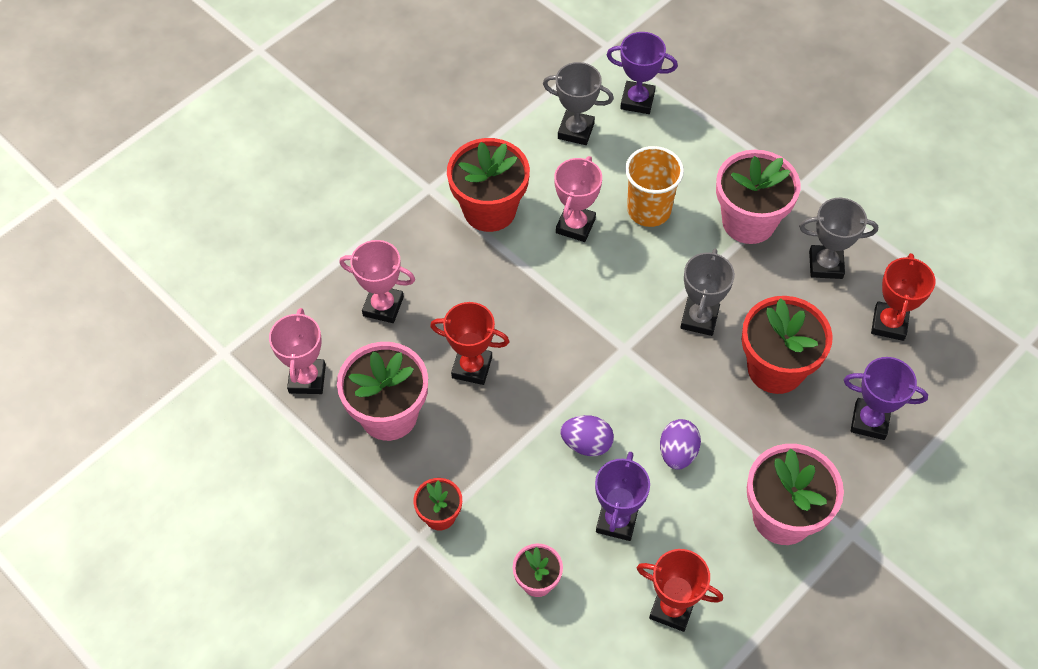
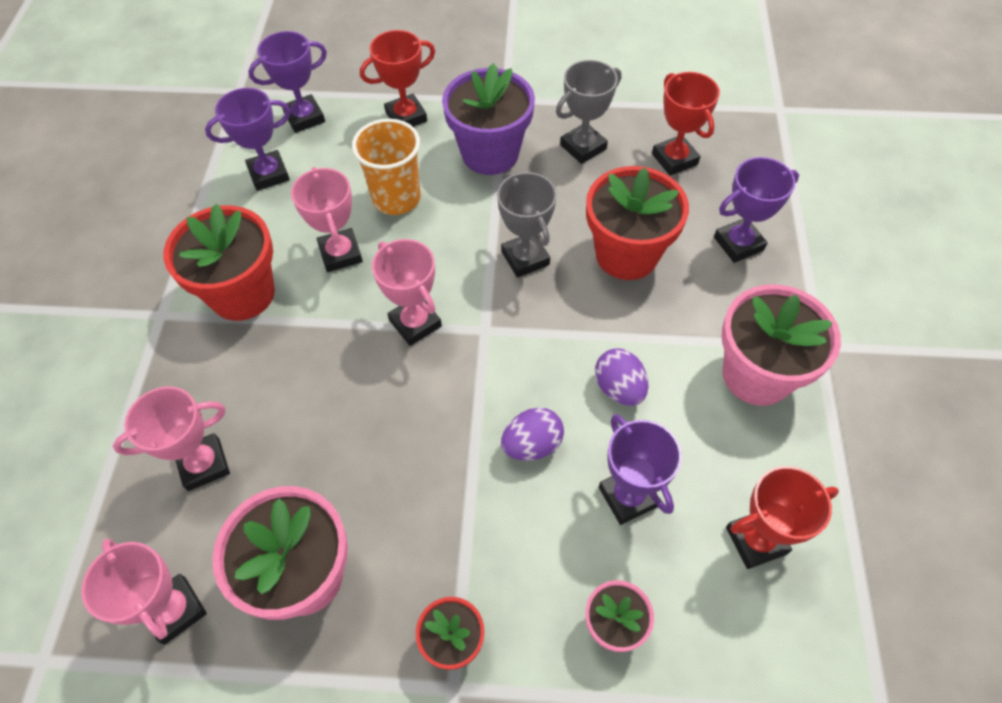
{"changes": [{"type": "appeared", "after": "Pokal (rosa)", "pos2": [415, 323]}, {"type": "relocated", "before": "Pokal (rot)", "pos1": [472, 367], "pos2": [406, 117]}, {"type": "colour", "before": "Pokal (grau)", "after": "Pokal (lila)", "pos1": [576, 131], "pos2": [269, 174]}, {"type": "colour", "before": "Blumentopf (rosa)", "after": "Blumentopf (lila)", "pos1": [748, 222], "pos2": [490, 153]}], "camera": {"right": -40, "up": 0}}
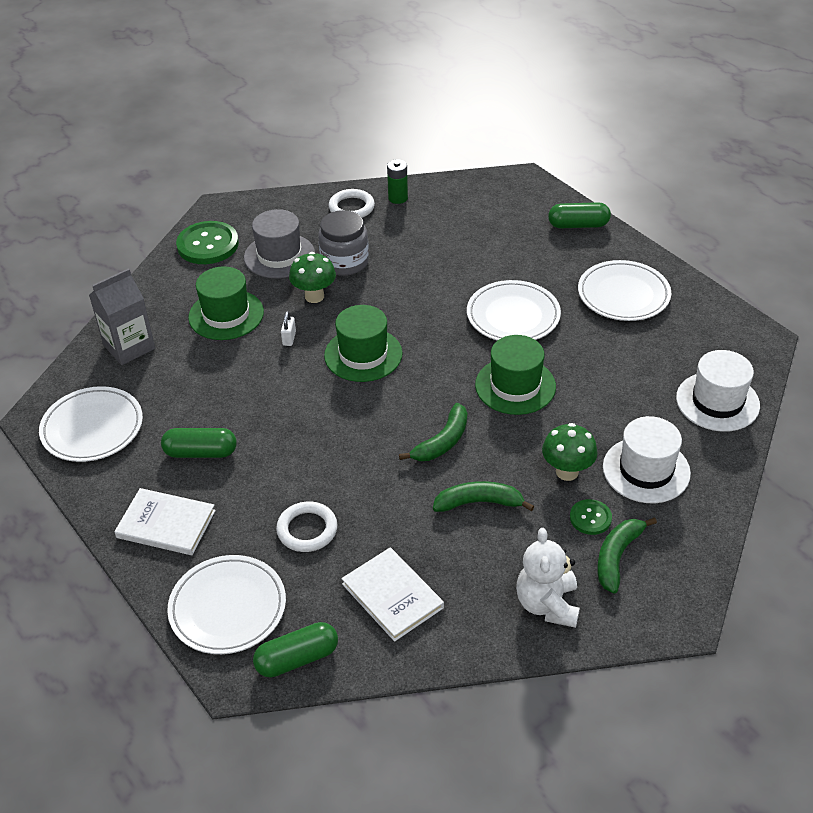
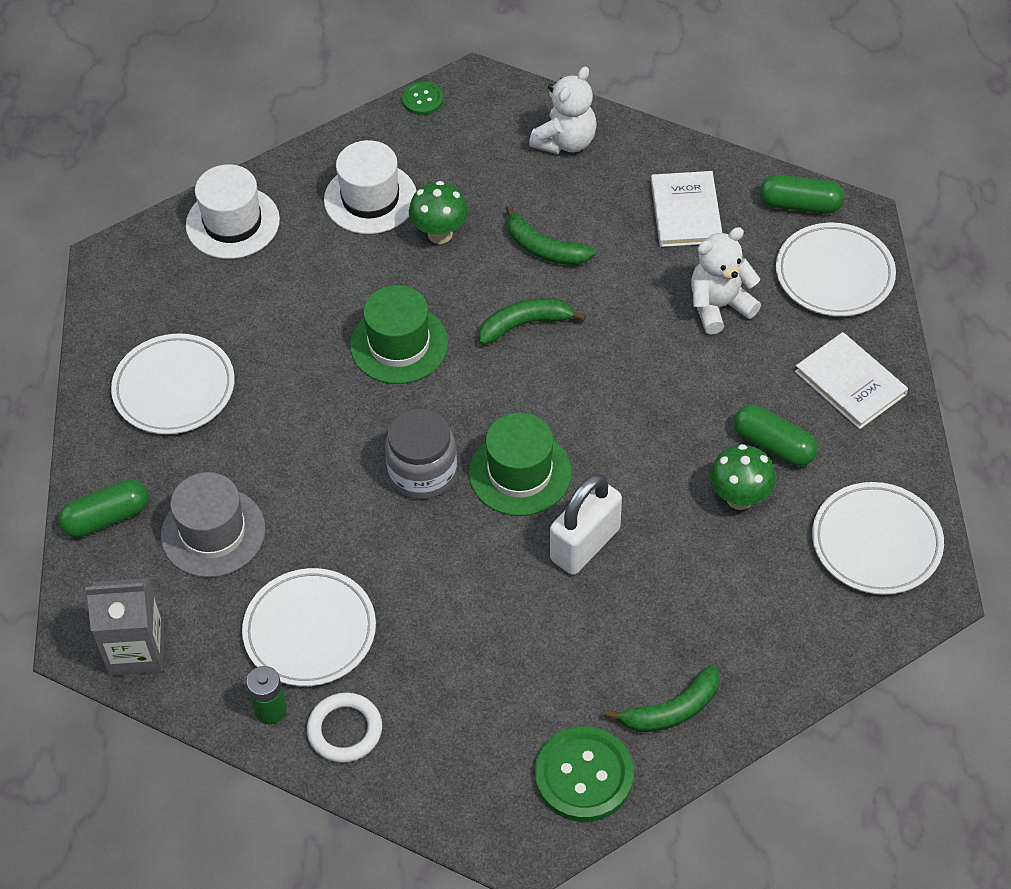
{"changes": [{"type": "missing", "before": "Hut (grün)", "pos1": [226, 315]}, {"type": "relocated", "before": "Getränkekarton (grau)", "pos1": [129, 347], "pos2": [136, 650]}, {"type": "relocated", "before": "Hut (grau)", "pos1": [279, 256], "pos2": [213, 532]}, {"type": "relocated", "before": "Pilz (grün)", "pos1": [314, 296], "pos2": [739, 498]}, {"type": "relocated", "before": "Einmachglas (grau)", "pos1": [345, 262], "pos2": [422, 472]}, {"type": "relocated", "before": "Teller (weiß)", "pos1": [513, 316], "pos2": [310, 631]}, {"type": "relocated", "before": "Knopf (grün)", "pos1": [590, 518], "pos2": [422, 99]}, {"type": "relocated", "before": "Banane (grün)", "pos1": [617, 557], "pos2": [672, 710]}, {"type": "exchanged", "before": "Ring (weiß)", "after": "Teddybär (weiß)", "pos1": [307, 530], "pos2": [719, 306]}, {"type": "spun", "before": "Kapsel (grün)", "pos1": [578, 225], "pos2": [106, 517], "turn": -60}, {"type": "size", "before": "Vorhängeschloss (weiß)", "pos1": [289, 338], "pos2": [585, 544], "scale": 2.41}], "camera": {"right": -145, "up": 10}}
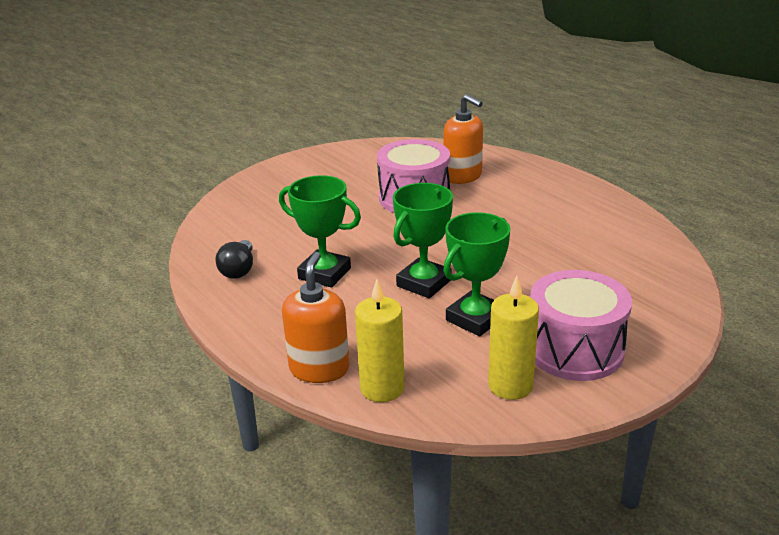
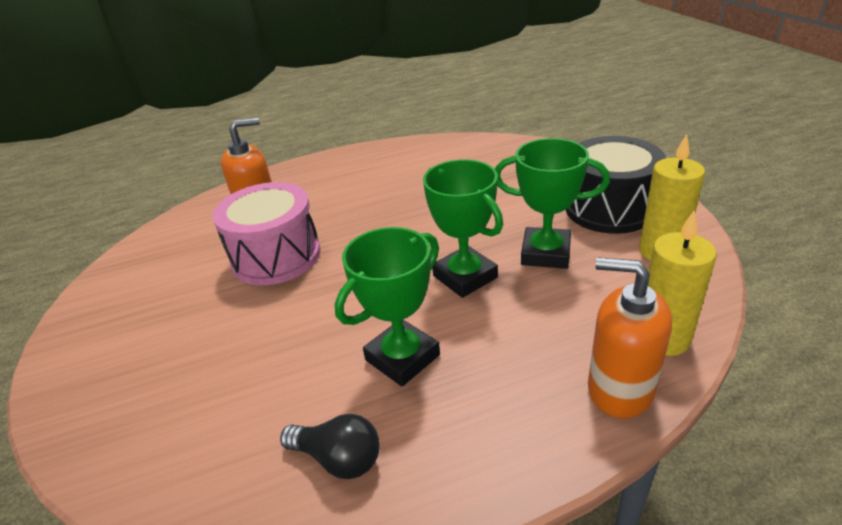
{"changes": [{"type": "colour", "before": "Trommel (rosa)", "after": "Trommel (schwarz)", "pos1": [575, 349], "pos2": [609, 208]}, {"type": "spun", "before": "Pokal (grün)", "pos1": [475, 319], "pos2": [545, 253], "turn": -45}], "camera": {"right": -70, "up": 5}}
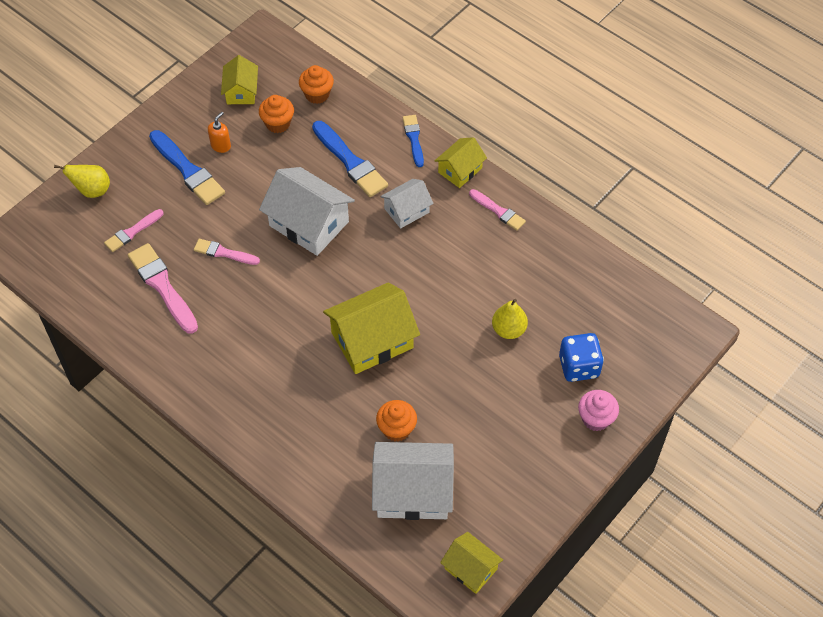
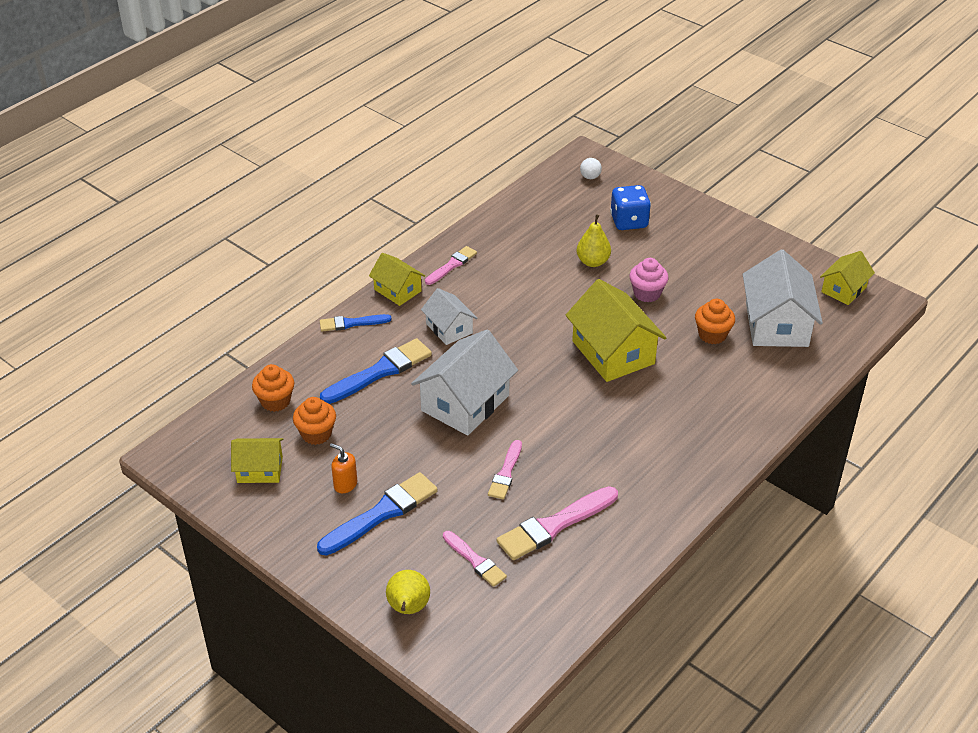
{"changes": [{"type": "appeared", "after": "Ball (weiß)", "pos2": [590, 177]}, {"type": "relocated", "before": "Muffin (rosa)", "pos1": [596, 418], "pos2": [647, 293]}], "camera": {"right": -90, "up": -15}}
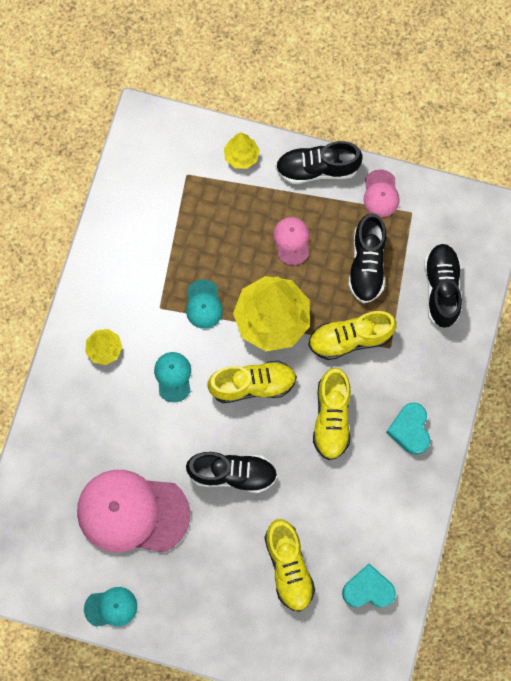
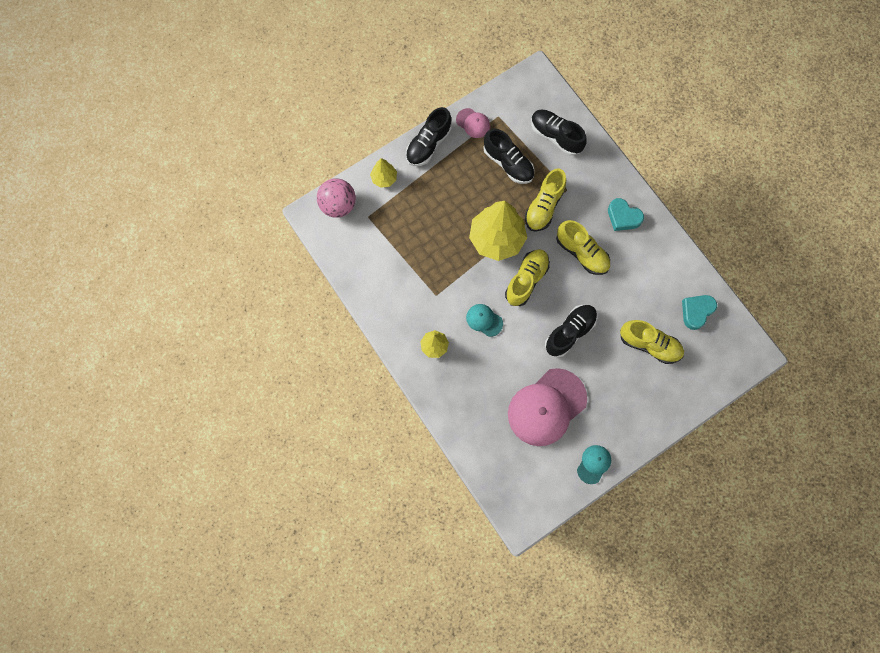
{"changes": [{"type": "missing", "before": "Kappe (türkis)", "pos1": [203, 304]}, {"type": "missing", "before": "Kappe (rosa)", "pos1": [292, 241]}, {"type": "appeared", "after": "Ball (rosa)", "pos2": [338, 205]}], "camera": {"right": -50, "up": 0}}
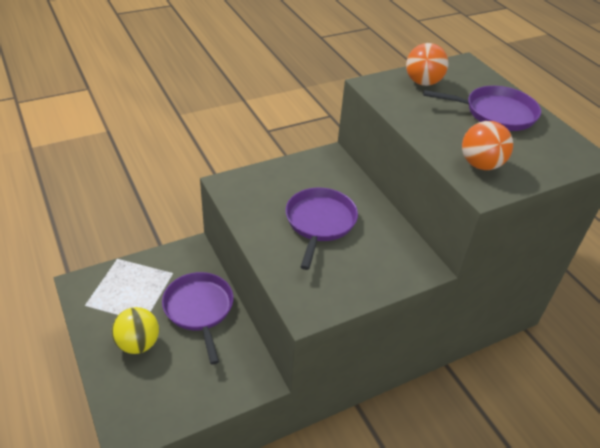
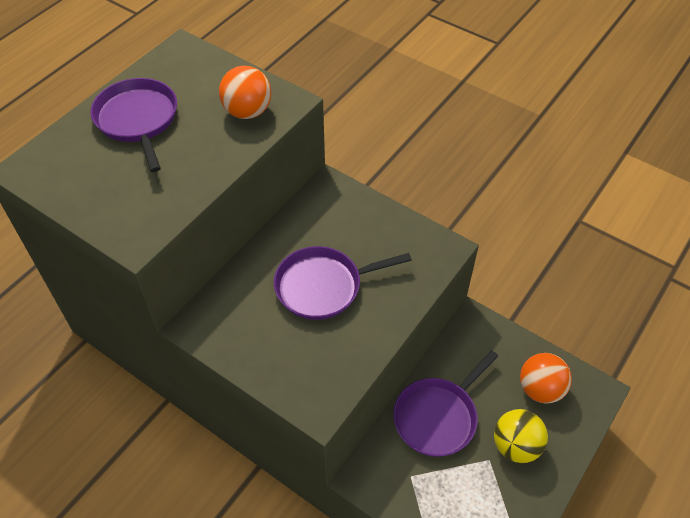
{"changes": [{"type": "relocated", "before": "Ball (orange)", "pos1": [423, 82], "pos2": [540, 389]}], "camera": {"right": -115, "up": 10}}
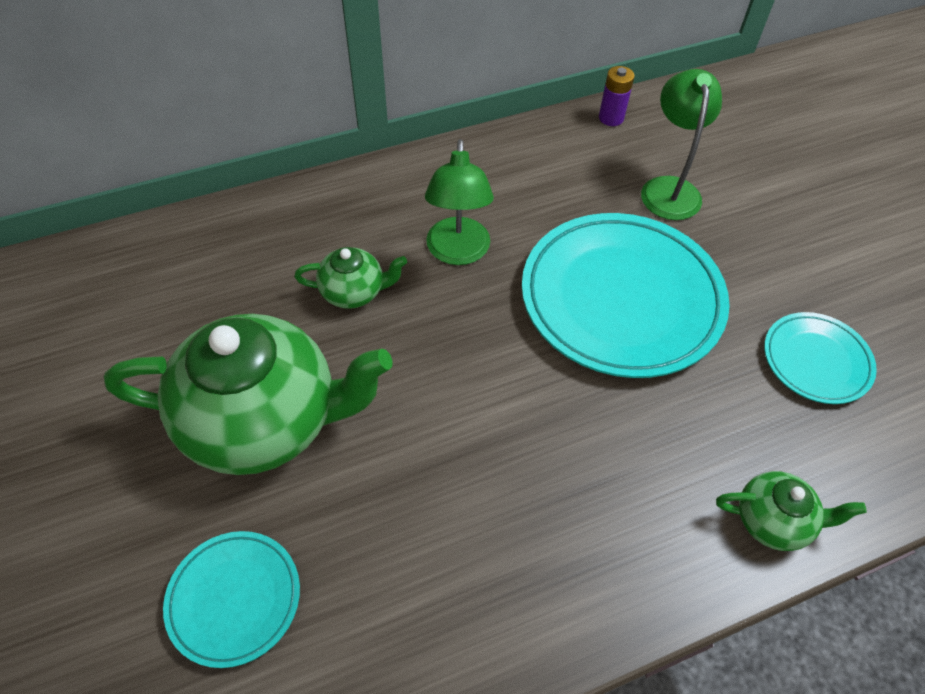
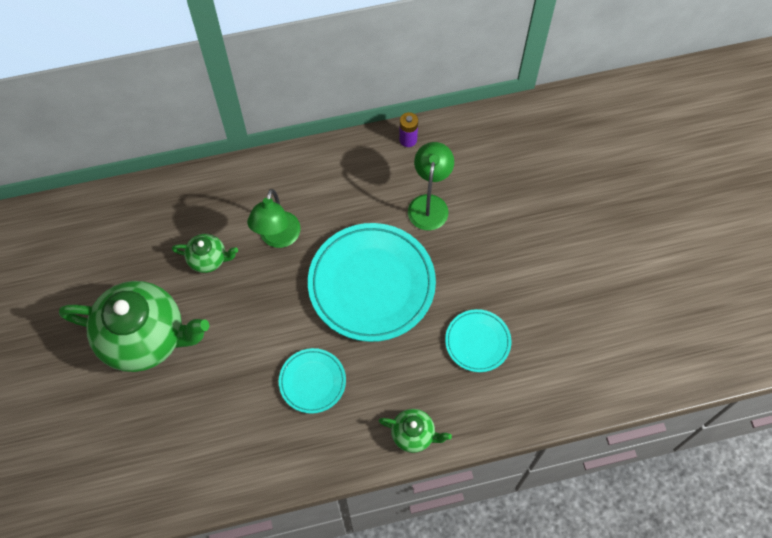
{"changes": [{"type": "relocated", "before": "Teller (türkis)", "pos1": [234, 599], "pos2": [312, 382]}], "camera": {"right": 10, "up": 10}}
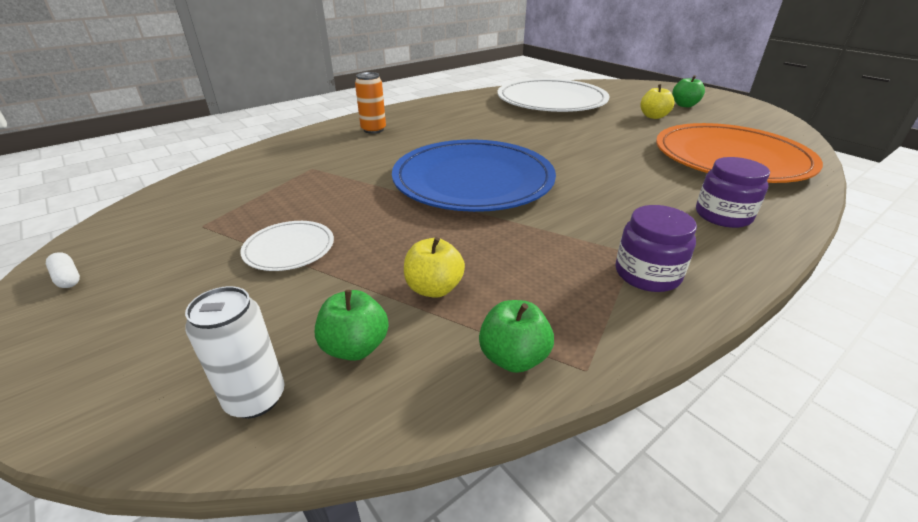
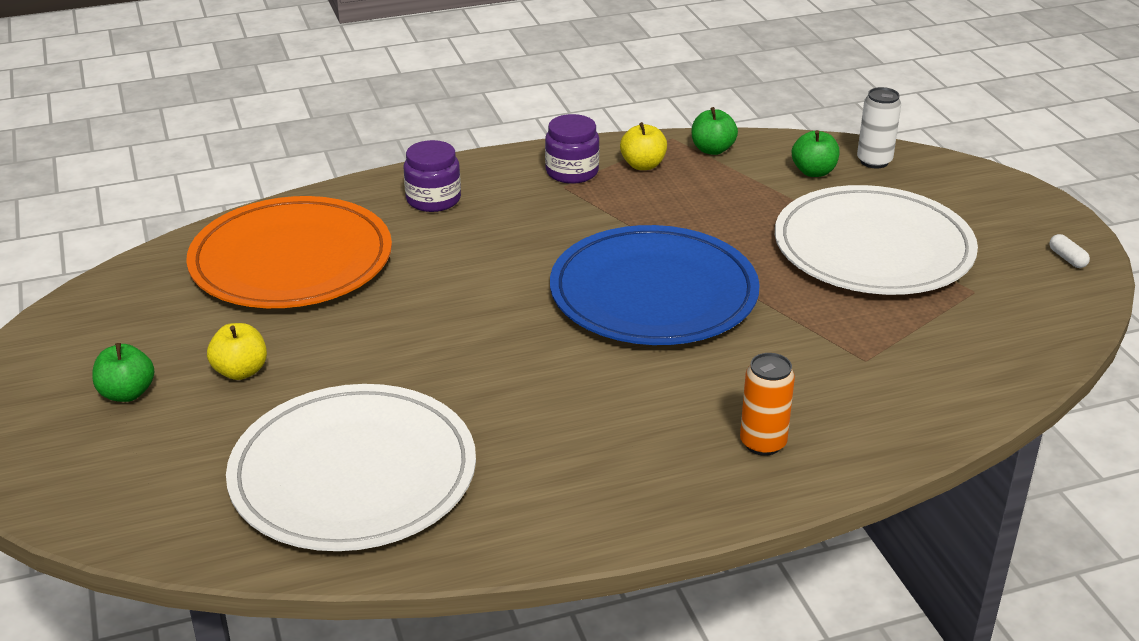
{"changes": [{"type": "relocated", "before": "Apfel (gelb)", "pos1": [434, 288], "pos2": [643, 165]}, {"type": "size", "before": "Teller (weiß)", "pos1": [289, 248], "pos2": [873, 248], "scale": 2.31}], "camera": {"right": -160, "up": 0}}
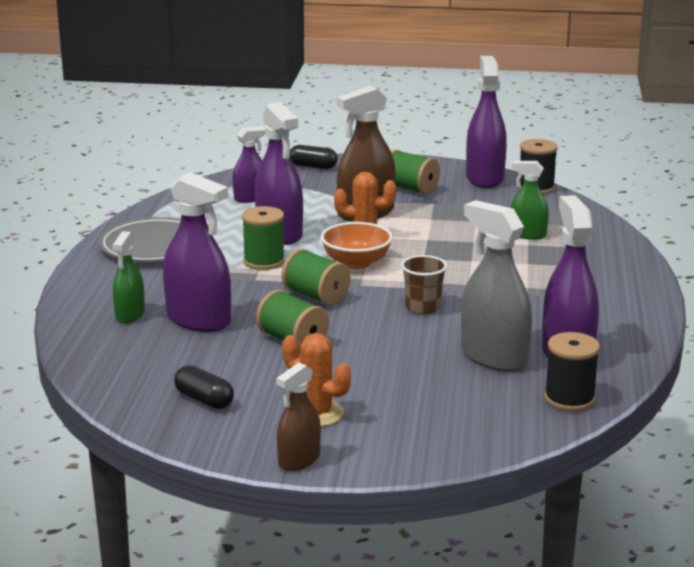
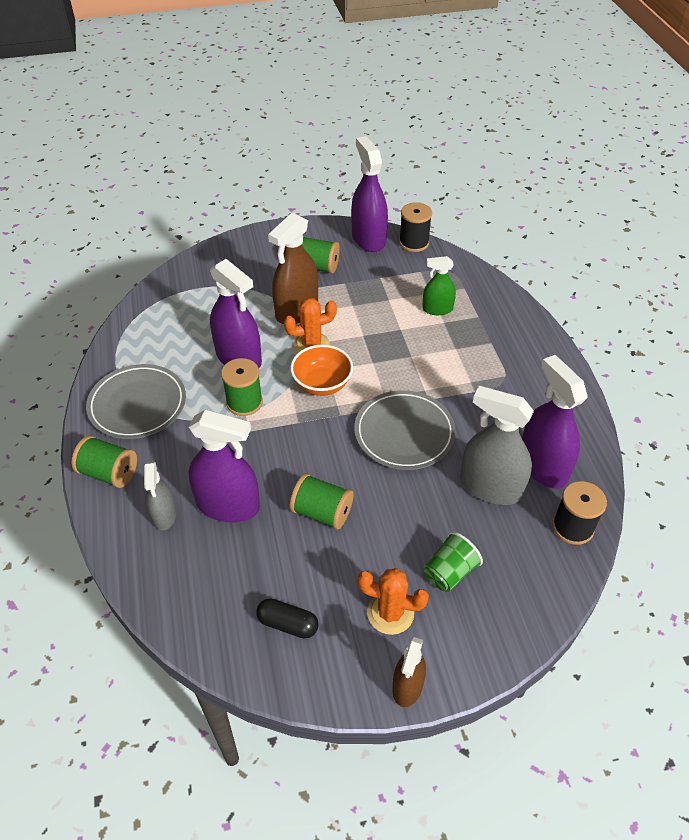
{"changes": [{"type": "missing", "before": "Sprühflasche (lila)", "pos1": [250, 198]}, {"type": "missing", "before": "Kapsel (schwarz)", "pos1": [313, 166]}, {"type": "appeared", "after": "Becher (grün)", "pos2": [449, 572]}, {"type": "relocated", "before": "Garnrolle (grün)", "pos1": [316, 296], "pos2": [109, 473]}, {"type": "exchanged", "before": "Becher (braun)", "after": "Teller (grau)", "pos1": [423, 307], "pos2": [404, 433]}, {"type": "colour", "before": "Sprühflasche (grün)", "after": "Sprühflasche (grau)", "pos1": [130, 314], "pos2": [164, 515]}], "camera": {"right": -20, "up": 25}}
